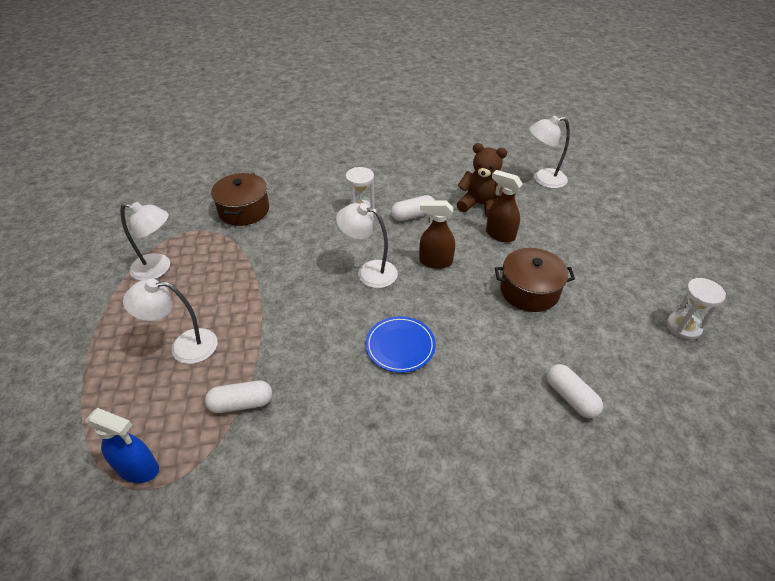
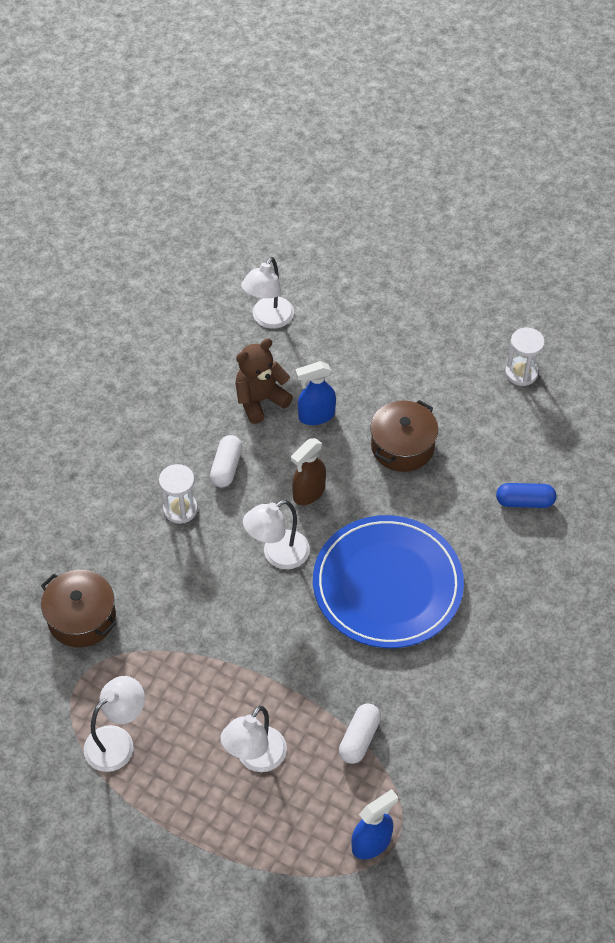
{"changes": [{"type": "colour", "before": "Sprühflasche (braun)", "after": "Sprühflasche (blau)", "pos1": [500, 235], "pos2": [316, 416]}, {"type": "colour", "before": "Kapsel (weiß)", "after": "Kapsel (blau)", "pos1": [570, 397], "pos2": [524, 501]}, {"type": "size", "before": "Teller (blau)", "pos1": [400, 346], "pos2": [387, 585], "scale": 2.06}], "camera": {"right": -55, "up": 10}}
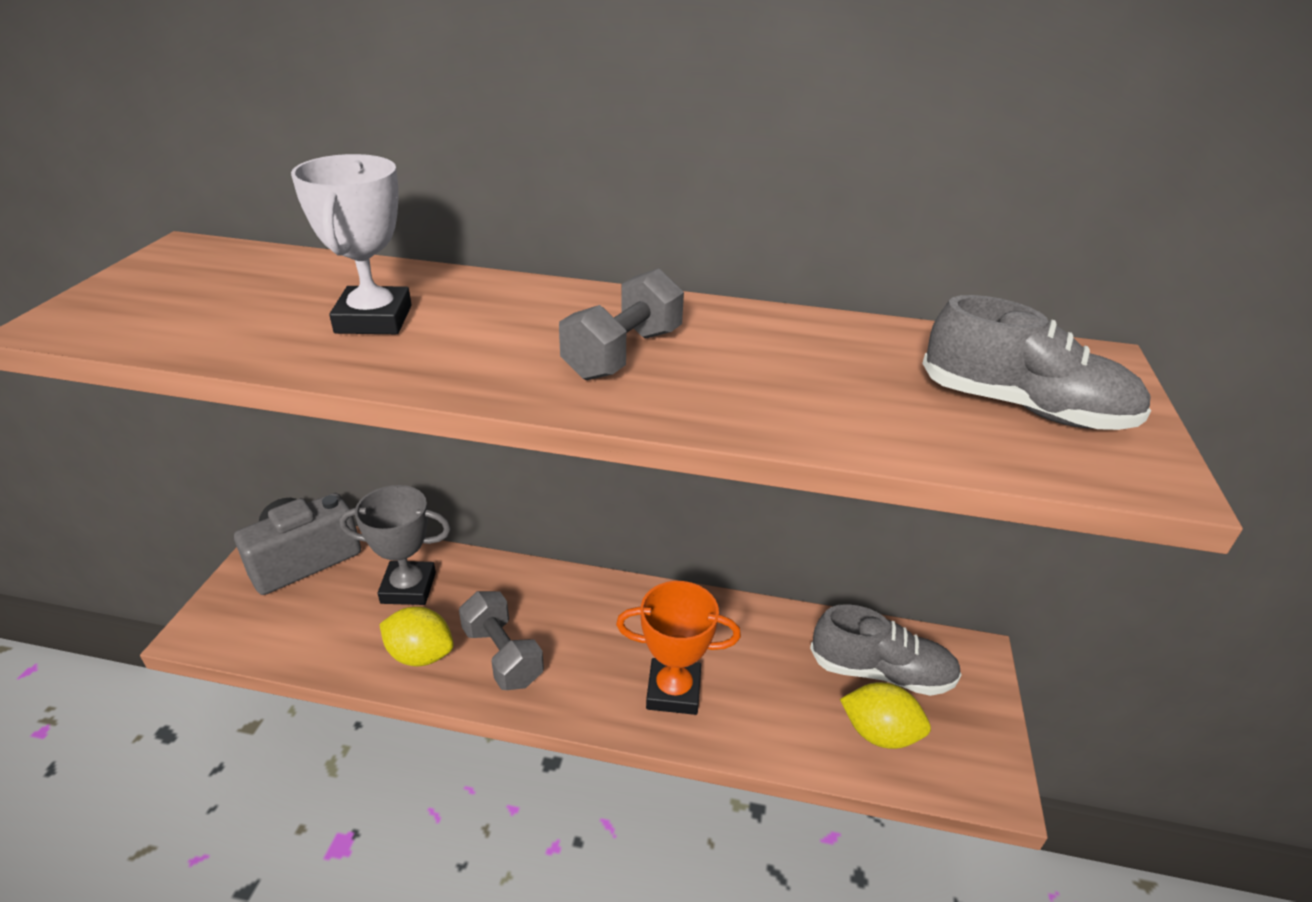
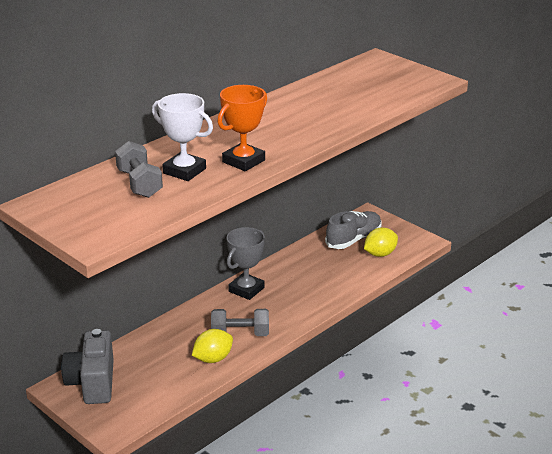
{"changes": [{"type": "missing", "before": "Schuh (grau)", "pos1": [1024, 408]}, {"type": "relocated", "before": "Pokal (grau)", "pos1": [408, 588], "pos2": [246, 289]}, {"type": "relocated", "before": "Hantel (grau)", "pos1": [623, 354], "pos2": [139, 184]}, {"type": "relocated", "before": "Pokal (orange)", "pos1": [673, 691], "pos2": [243, 161]}], "camera": {"right": -55, "up": -5}}
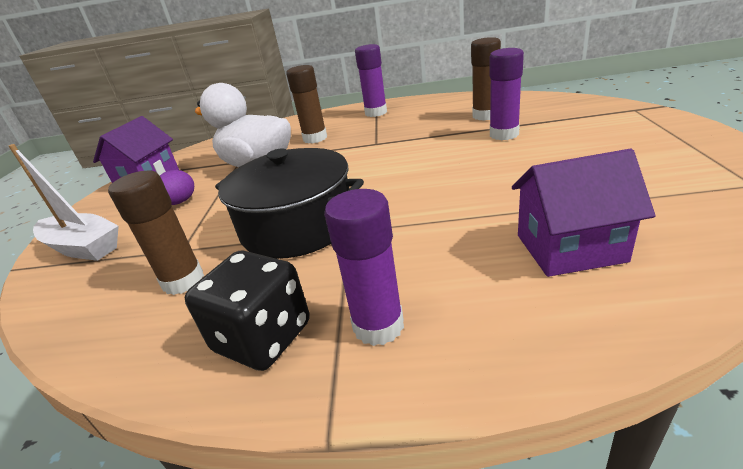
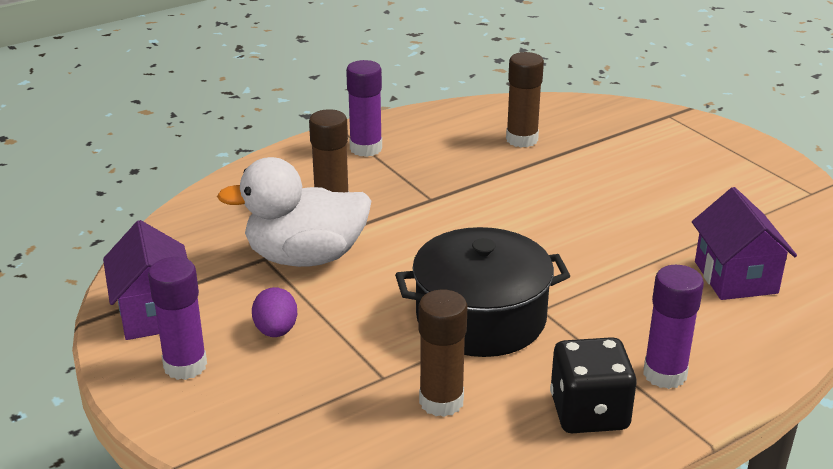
{"changes": [{"type": "missing", "before": "Boot (weiß)", "pos1": [83, 247]}, {"type": "relocated", "before": "Klebestift (lila)", "pos1": [504, 134], "pos2": [185, 366]}, {"type": "spun", "before": "Haus (lila)", "pos1": [569, 248], "pos2": [735, 277], "turn": -60}], "camera": {"right": -40, "up": 0}}
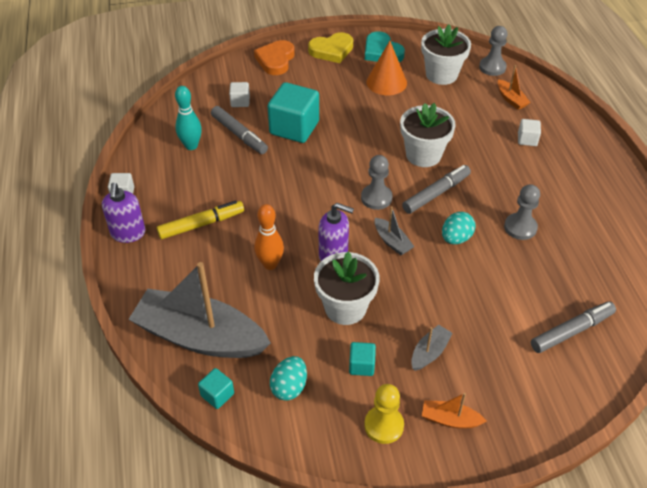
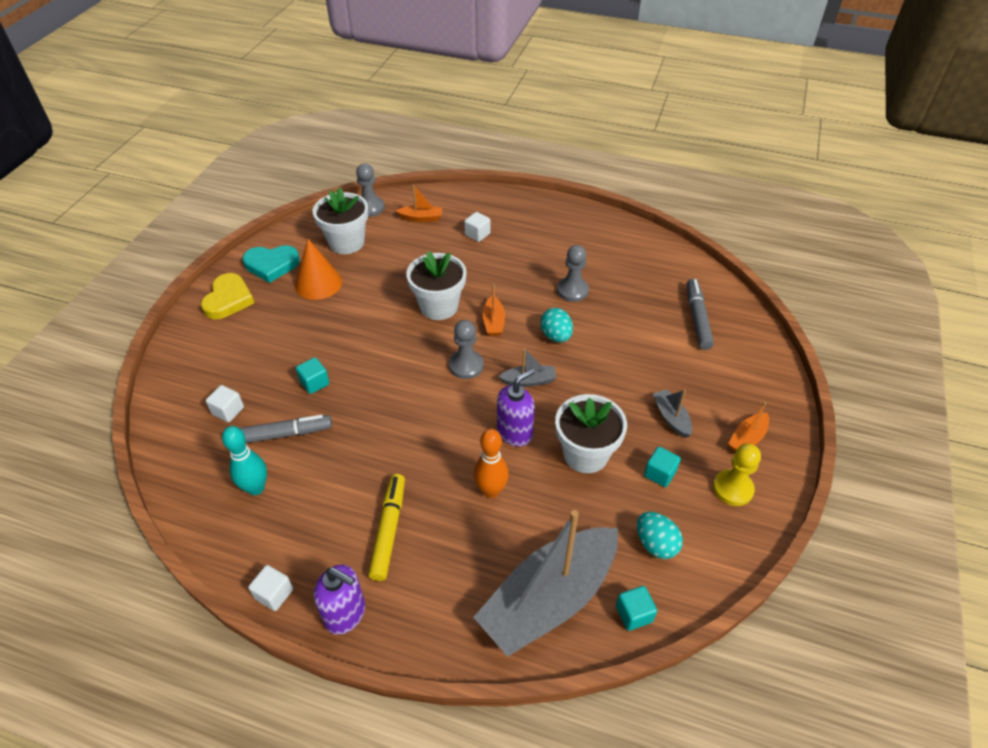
{"changes": [{"type": "missing", "before": "Herz (orange)", "pos1": [275, 60]}, {"type": "exchanged", "before": "Filzstift (grau)", "after": "Boot (orange)", "pos1": [436, 193], "pos2": [493, 322]}, {"type": "size", "before": "Kubus (türkis)", "pos1": [294, 128], "pos2": [314, 383], "scale": 0.48}], "camera": {"right": -60, "up": 0}}
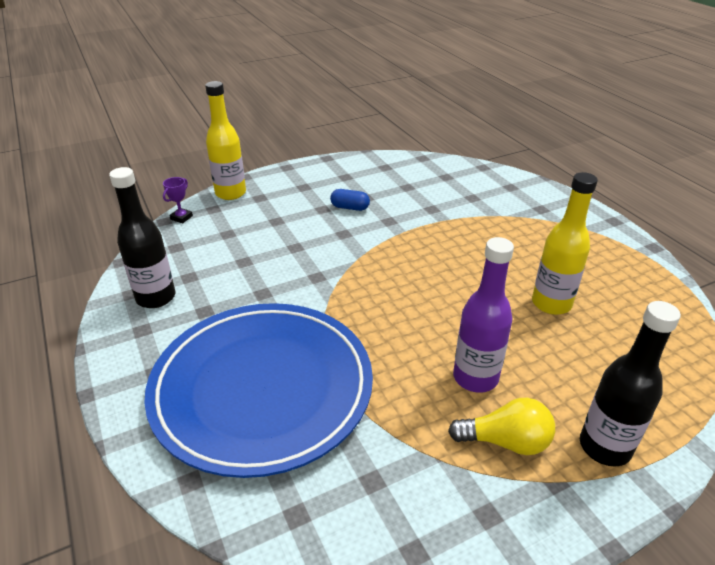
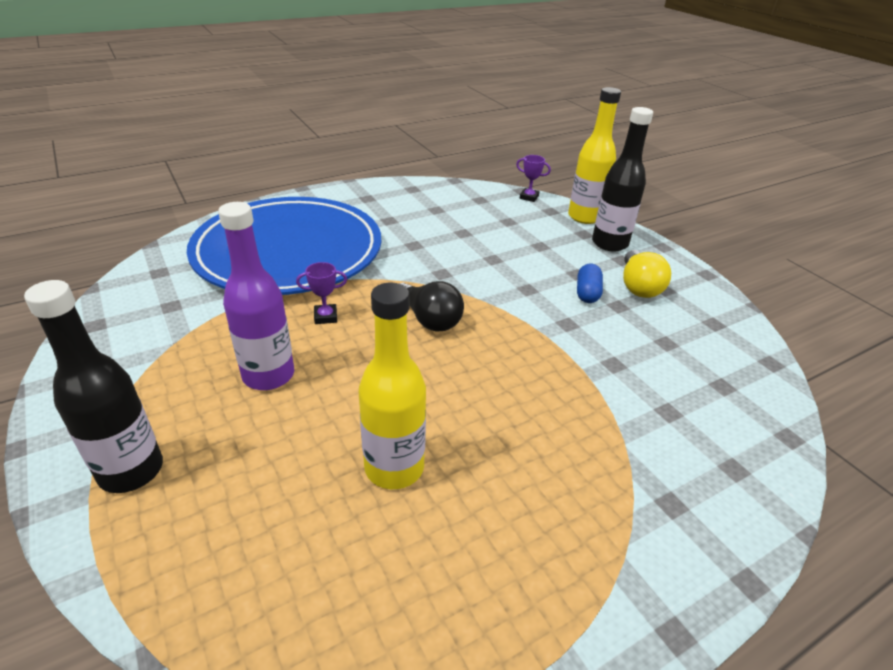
{"changes": [{"type": "appeared", "after": "Pokal (lila)", "pos2": [325, 317]}, {"type": "appeared", "after": "Glühbirne (schwarz)", "pos2": [429, 319]}, {"type": "relocated", "before": "Flasche (schwarz)", "pos1": [156, 297], "pos2": [609, 243]}, {"type": "relocated", "before": "Glühbirne (gelb)", "pos1": [505, 441], "pos2": [638, 286]}], "camera": {"right": 85, "up": 0}}
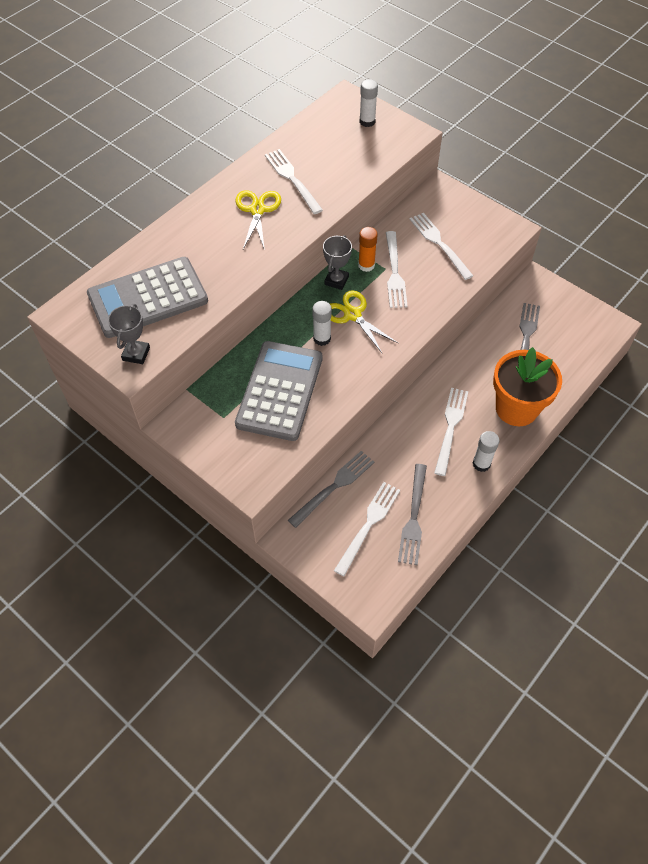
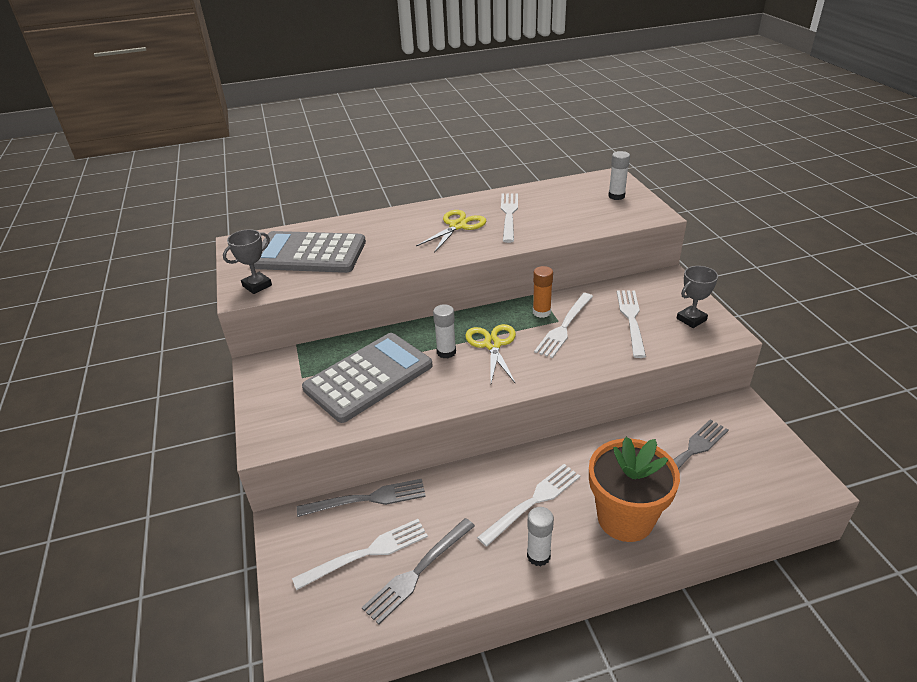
{"changes": [{"type": "relocated", "before": "Pokal (grau)", "pos1": [336, 280], "pos2": [691, 319]}], "camera": {"right": 35, "up": -20}}
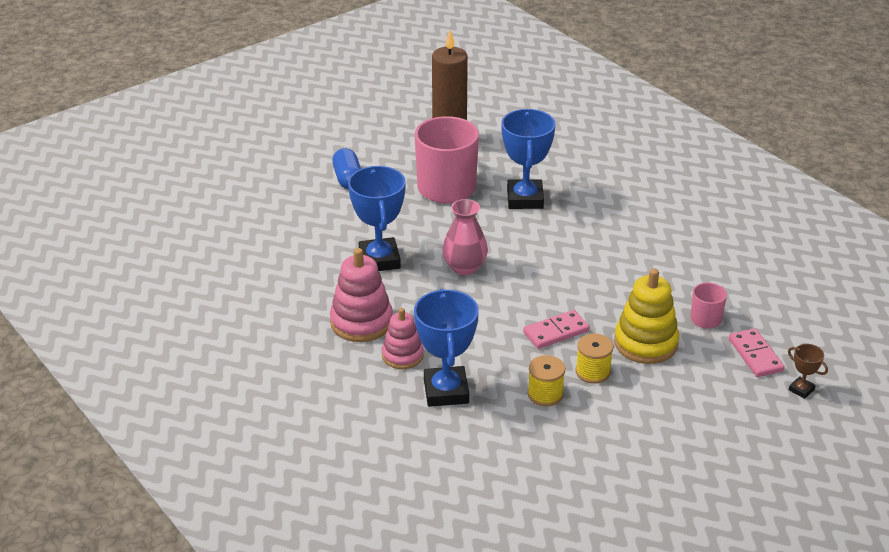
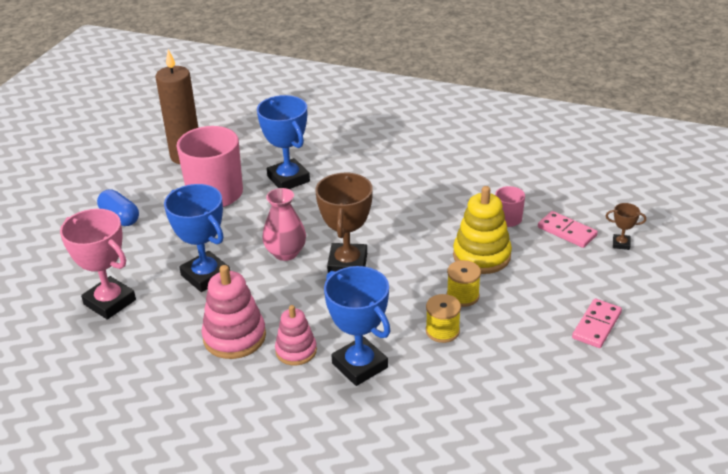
{"changes": [{"type": "appeared", "after": "Pokal (rosa)", "pos2": [110, 302]}, {"type": "appeared", "after": "Pokal (braun)", "pos2": [347, 264]}, {"type": "relocated", "before": "Dominostein (rosa)", "pos1": [556, 332], "pos2": [596, 325]}], "camera": {"right": -30, "up": 0}}
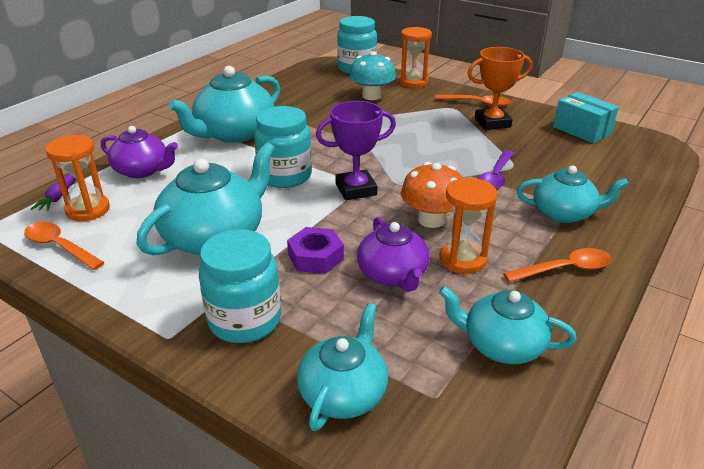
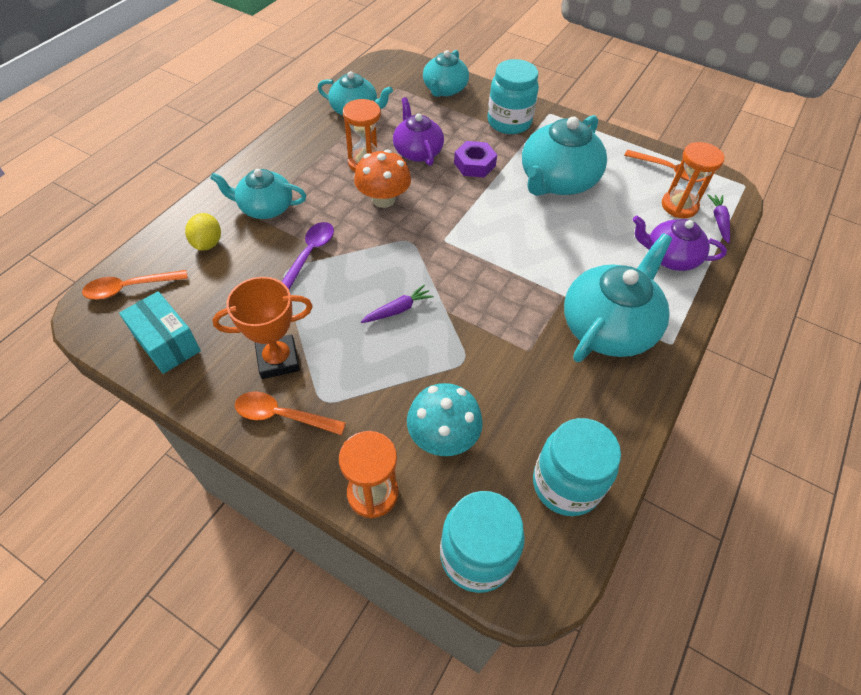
{"changes": [{"type": "missing", "before": "Pokal (lila)", "pos1": [356, 189]}, {"type": "appeared", "after": "Zitrone (gelb)", "pos2": [207, 243]}, {"type": "appeared", "after": "Karotte (lila)", "pos2": [398, 310]}, {"type": "relocated", "before": "Einmachglas (türkis)", "pos1": [285, 176], "pos2": [566, 484]}, {"type": "relocated", "before": "Löffel (orange)", "pos1": [564, 269], "pos2": [130, 288]}], "camera": {"right": 175, "up": 20}}
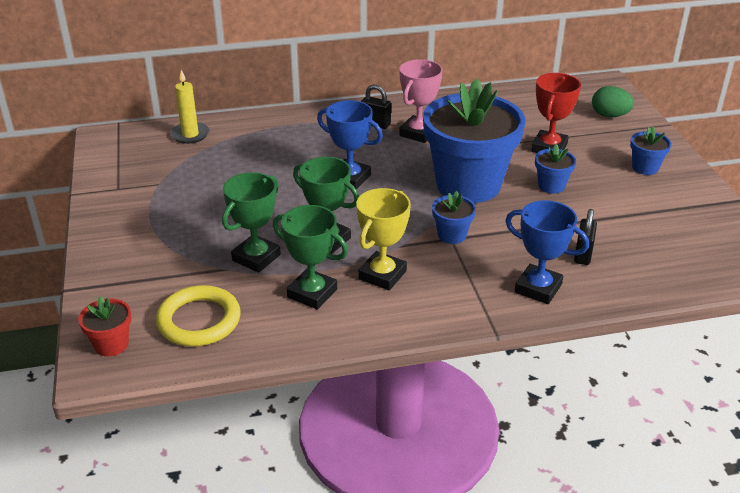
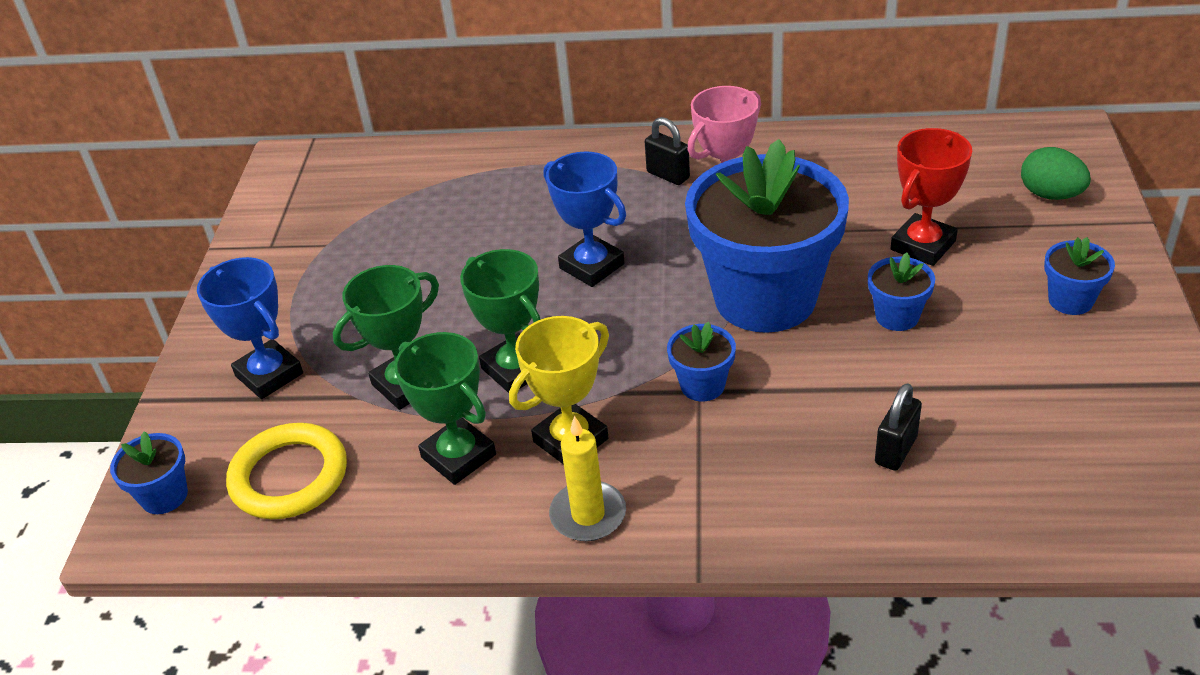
{"changes": [{"type": "relocated", "before": "Kerze (gelb)", "pos1": [190, 135], "pos2": [588, 514]}, {"type": "relocated", "before": "Pokal (blau)", "pos1": [538, 288], "pos2": [269, 375]}, {"type": "colour", "before": "Blumentopf (rot)", "after": "Blumentopf (blau)", "pos1": [111, 344], "pos2": [164, 496]}], "camera": {"right": 20, "up": 5}}
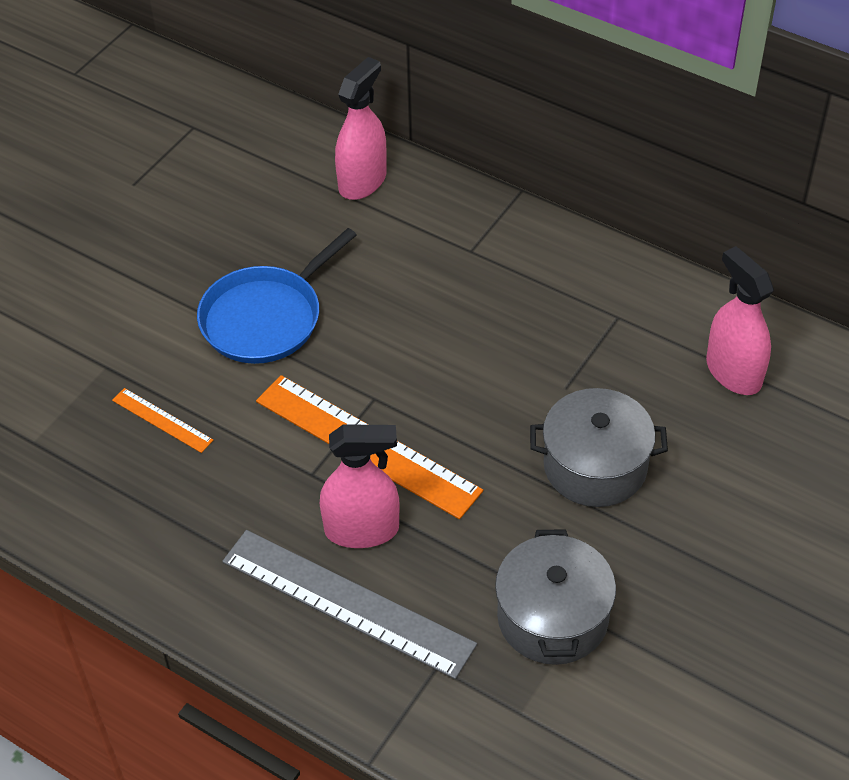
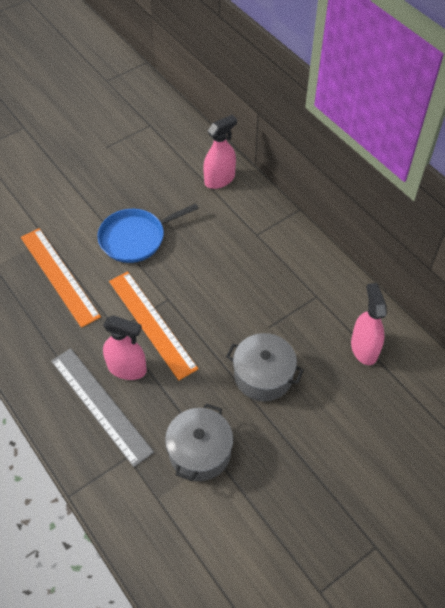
{"changes": [{"type": "size", "before": "Lineal (orange)", "pos1": [162, 420], "pos2": [59, 276], "scale": 2.13}], "camera": {"right": 20, "up": 5}}
